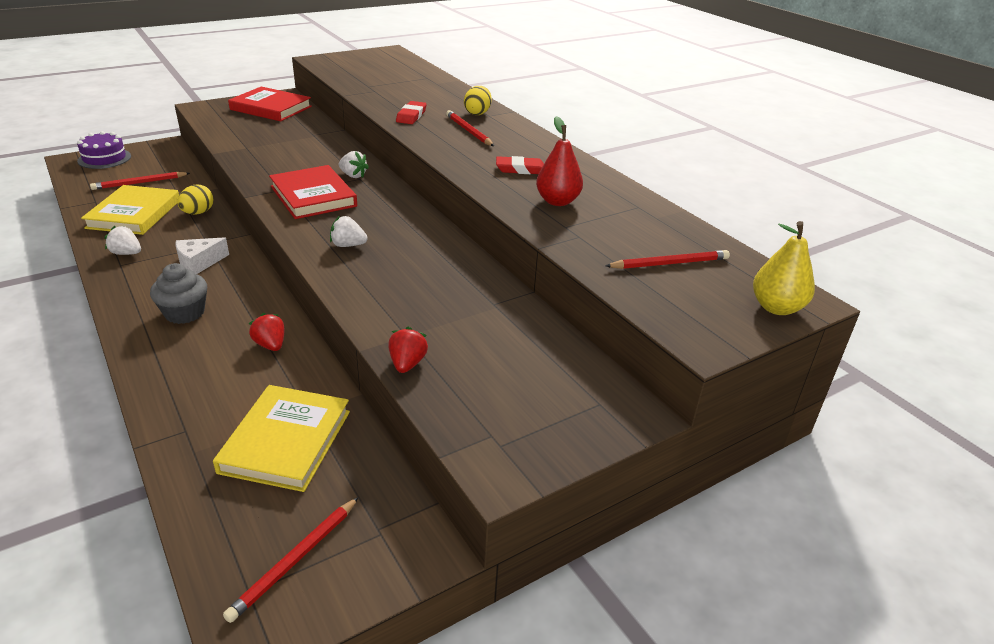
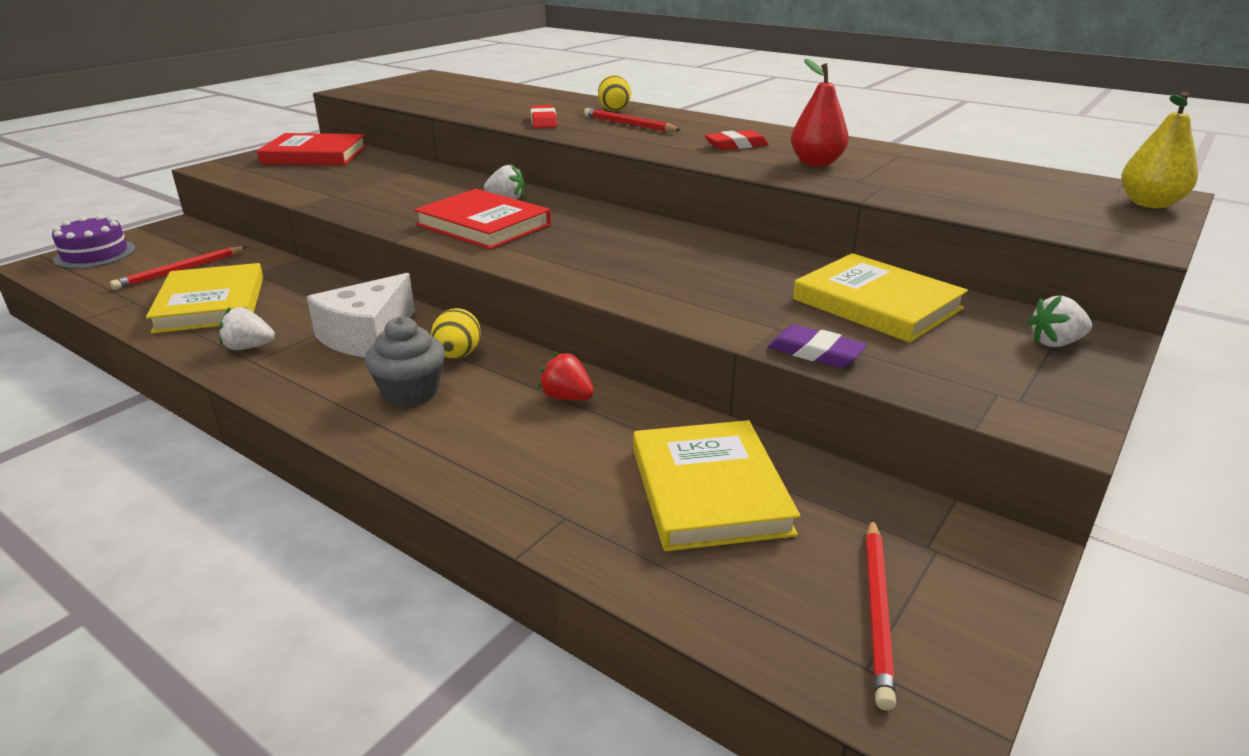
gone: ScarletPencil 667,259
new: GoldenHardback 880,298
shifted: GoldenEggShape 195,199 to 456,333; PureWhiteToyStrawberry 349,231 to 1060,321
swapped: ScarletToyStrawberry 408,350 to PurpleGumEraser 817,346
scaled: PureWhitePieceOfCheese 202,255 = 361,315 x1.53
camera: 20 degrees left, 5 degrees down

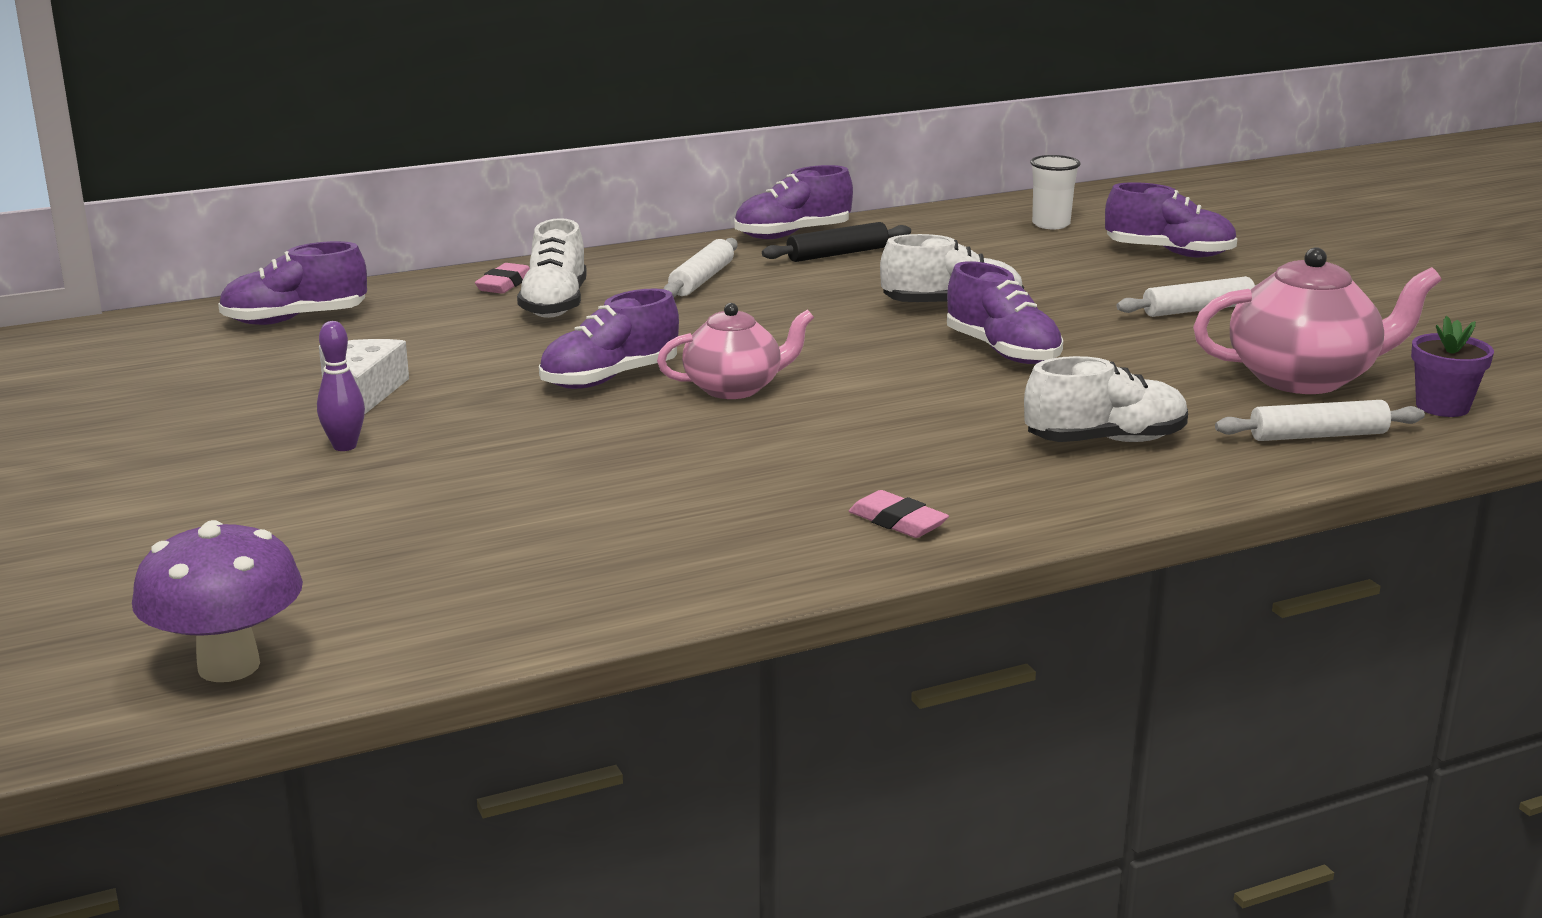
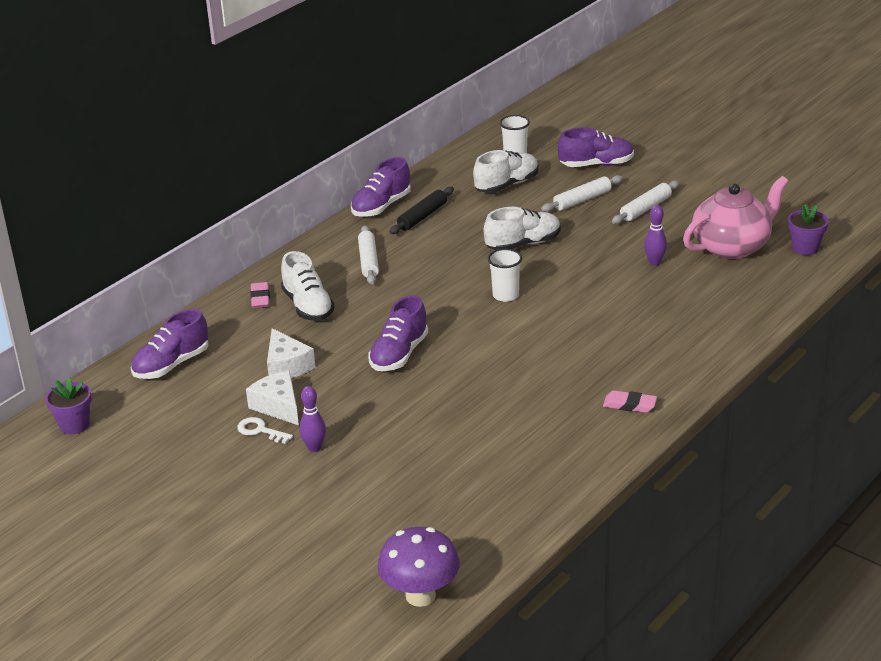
gone: PurpleLaceUpShoe 1005,312; RosyTeapot 735,351
new: PurpleSkittle 655,235; PureWhiteCup 505,275; PureWhitePieceOfCheese 291,353; PurpleFlowerPot 68,405; PureWhiteLatchkey 265,430
shifted: PureWhiteLaceUpShoe 1106,399 to 506,171; PureWhitePastryRoller 1320,420 to 582,193
camera: 25 degrees left, 10 degrees up

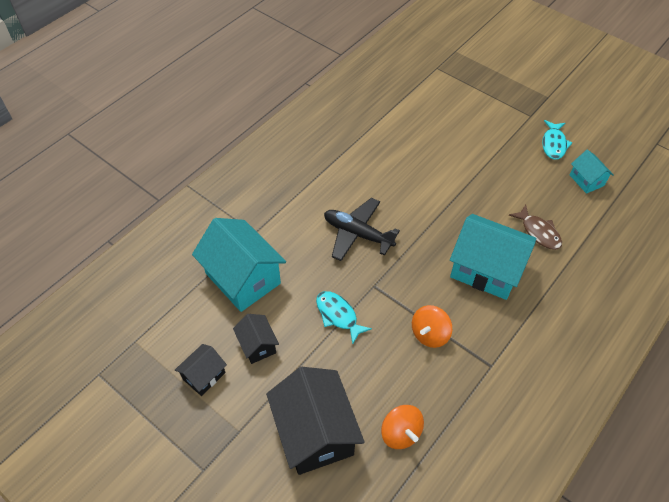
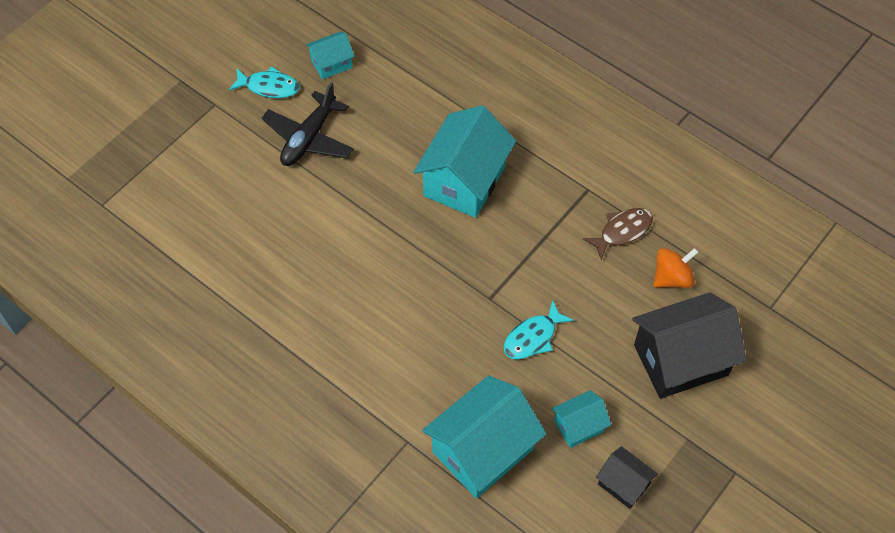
gone: BrightOrangeSpinningTop 432,326
shifted: EbonyToyPlane 362,229 to 308,124; DarkBrownFishFigure 535,227 to 618,234
repainted: EbonyToyHouse 256,339 to TurquoiseToyHouse 581,419
camera: 90 degrees left, 5 degrees up

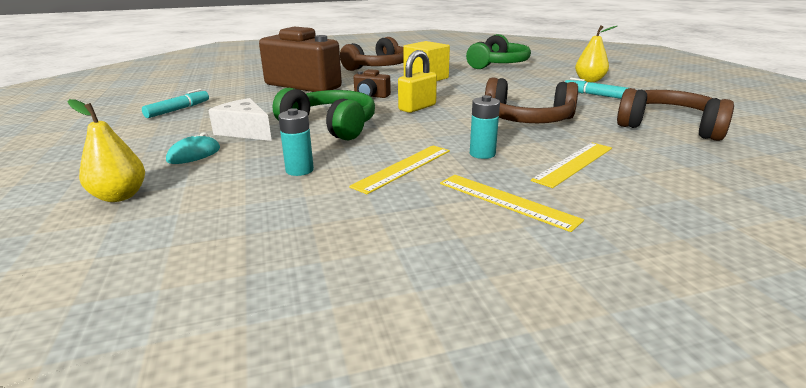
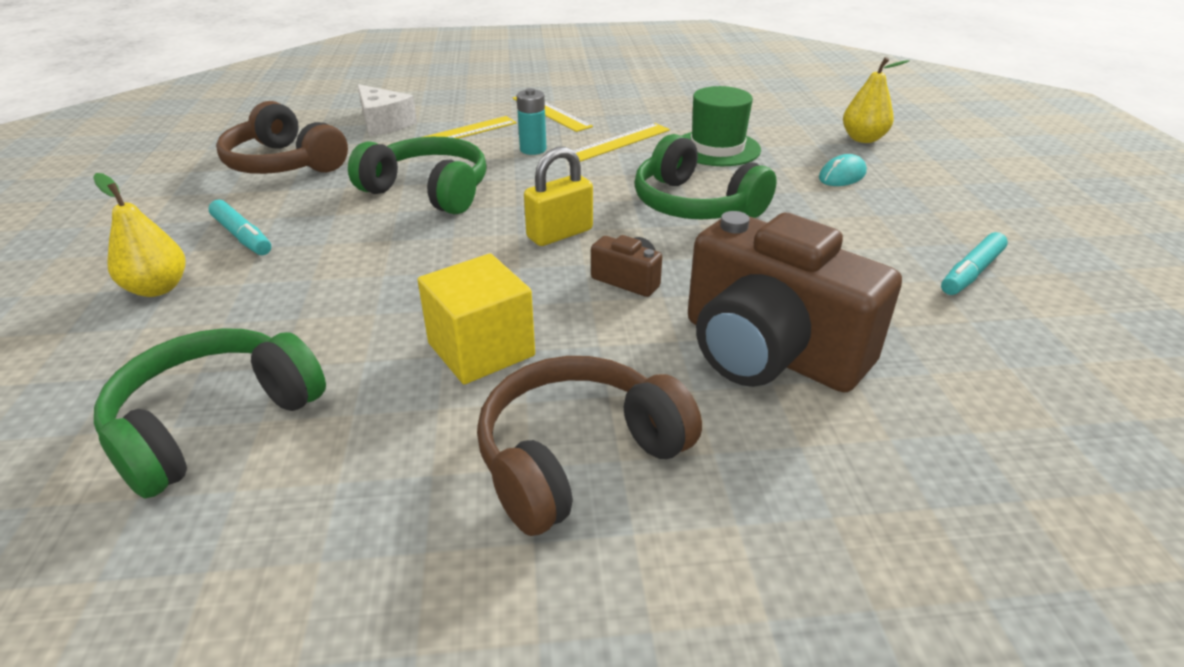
shifted: PureWhitePieceOfCheese 240,119 to 387,110
swapped: TurquoiseBattery 296,142 to EmeraldTopHat 721,126
repainted: DarkBrownHeadphones 531,100 to EmeraldHeadphones 417,175
camera: 170 degrees left, 10 degrees up

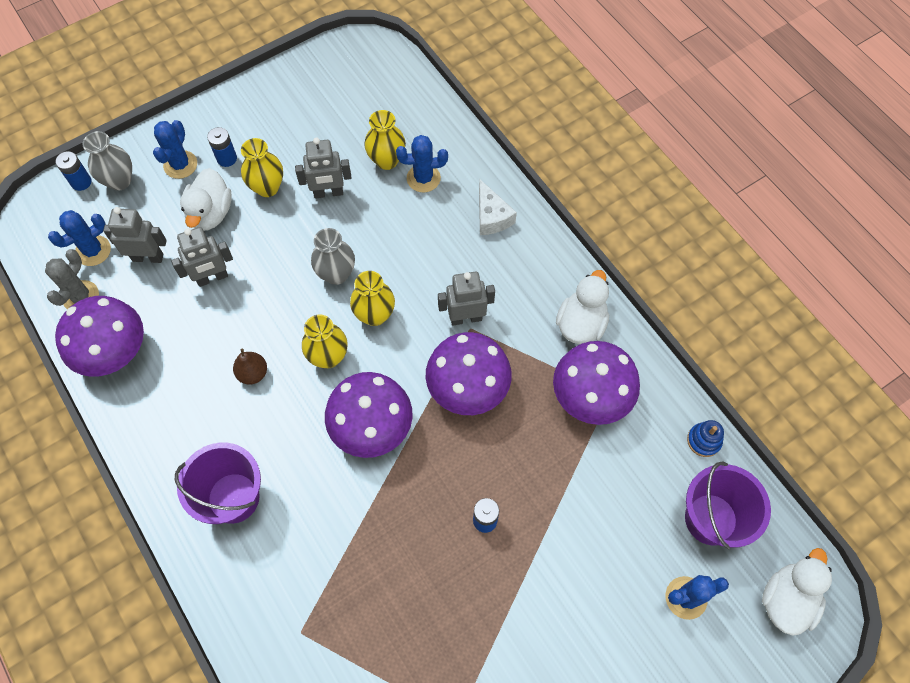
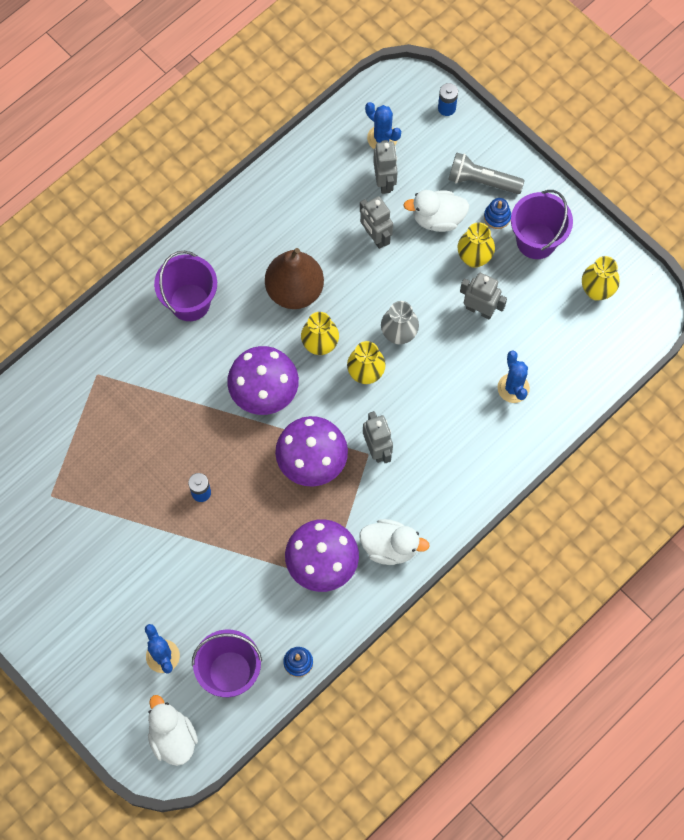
gone: GreyTallVase 107,161; PureWhitePieceOfCheese 498,207; GreyCactus 72,279; PurpleToadstool 99,336
new: PurpleBucket 542,224
shifted: GoldenTallVase 385,140 to 601,278
swapped: RoyalBlueCactus 175,149 to GreyFlashlight 486,173; RoyalBlueBattery 222,147 to RoyalBlueStackingRings 497,213
rotated: GreyRobotFigure 323,168 = 483,296 135 degrees clockwise; PureWhiteToyDuck 797,592 = 173,730 135 degrees counterclockwise
scaled: DarkBrownPear 250,367 = 294,278 x2.13
camera: 80 degrees right, 5 degrees up

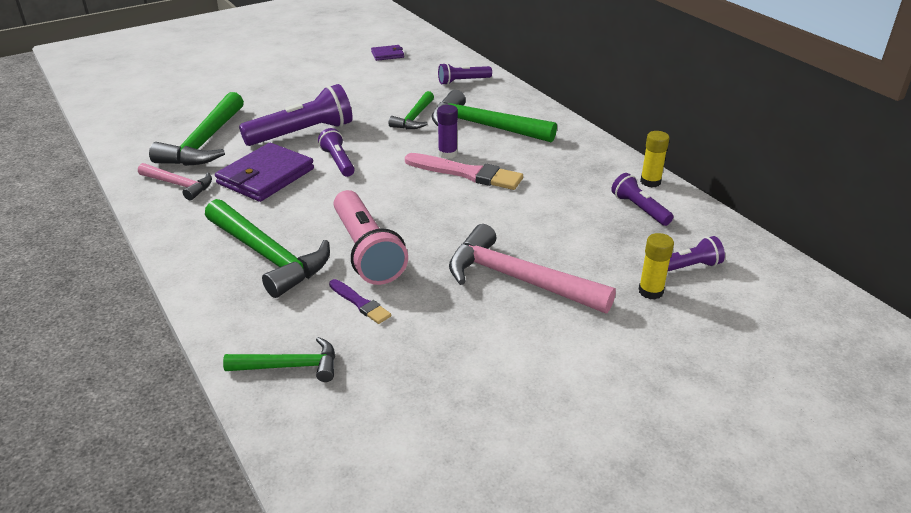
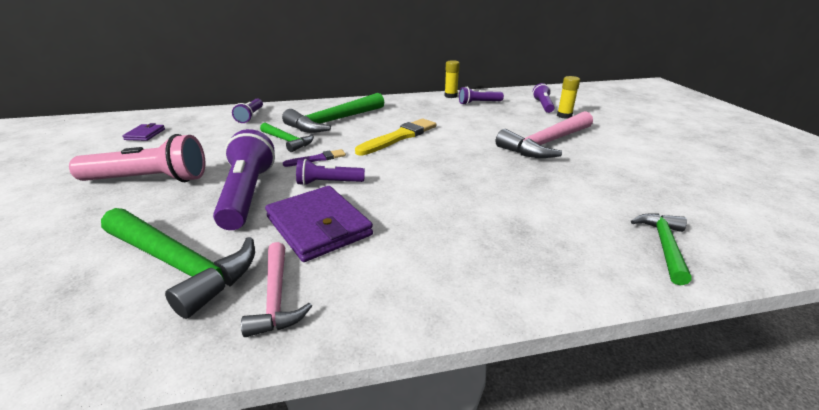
gone: PurpleGlue 447,132; EmeraldClawHammer 267,248
shifted: RosyFlashlight 371,237 to 137,158; PurpleBrush 360,301 to 314,158
repainted: RosyBrush 464,171 to GoldenBrush 395,136
rotated: RosyClawHammer 175,181 = 276,289 120 degrees clockwise
camera: 70 degrees left, 5 degrees down

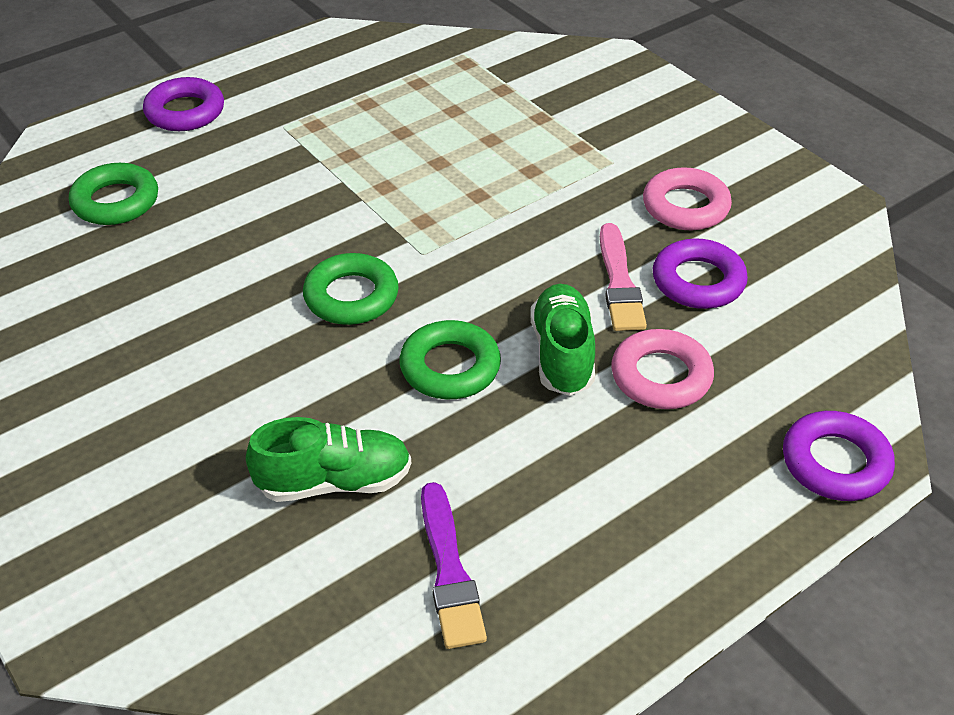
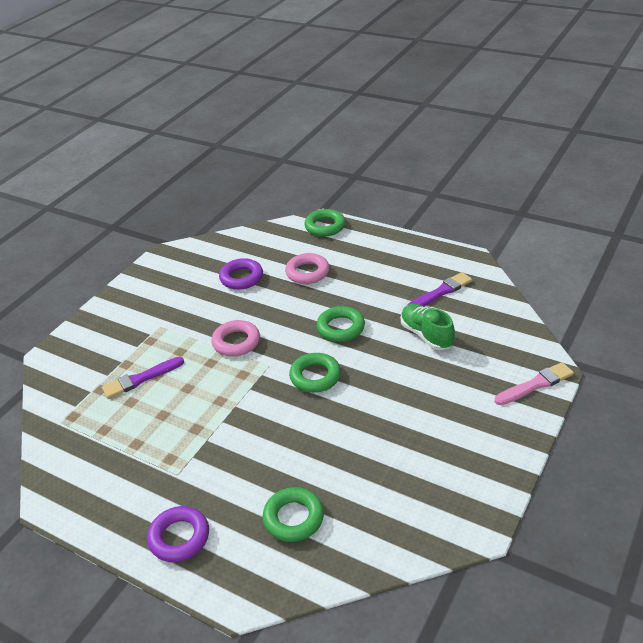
gone: EmeraldLaceUpShoe 563,340
new: PurpleBrush 143,378
shifted: RosyRing 687,198 to 235,338; RosyBrush 623,277 to 534,383
repainted: PurpleRing 839,456 to EmeraldRing 324,223
camera: 110 degrees left, 5 degrees down

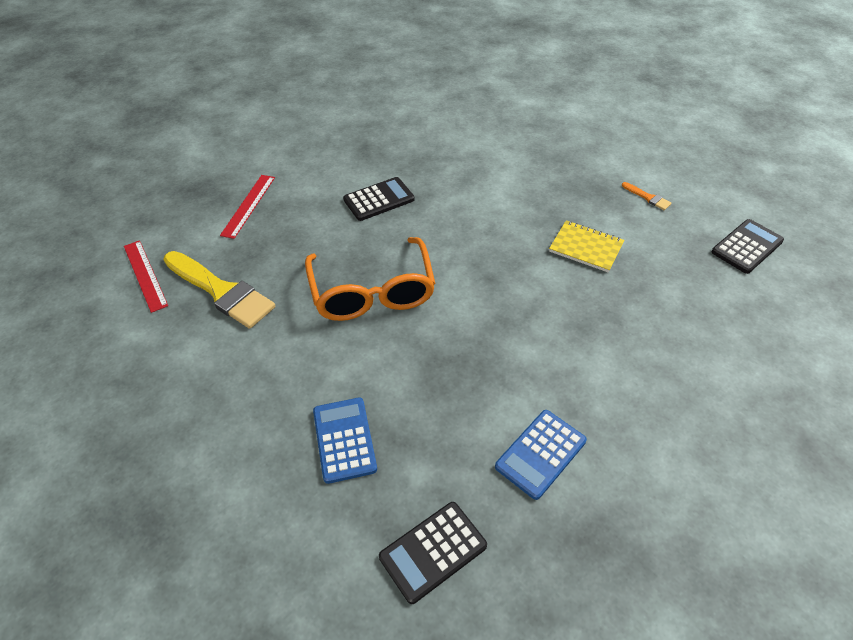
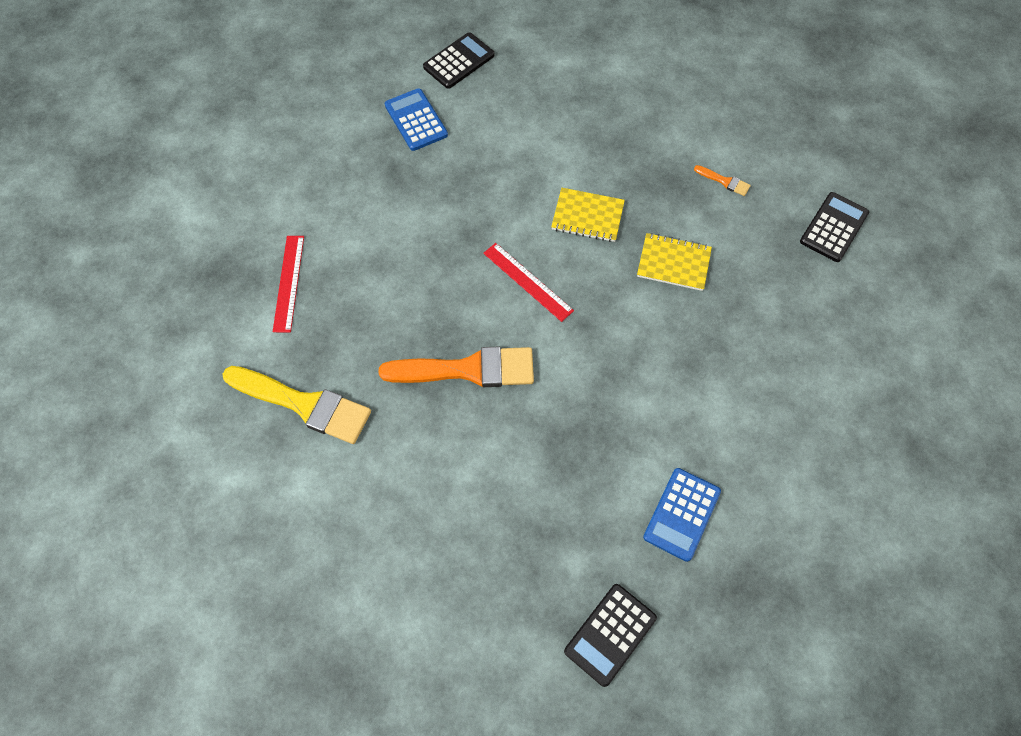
new: GoldenNotepad 588,215
shifted: EbonyPocketCalculator 379,199 to 458,60; ScarletMeasuringStick 146,276 to 528,282; RoyalBluePocketCalculator 345,441 to 416,119
swapped: BrightOrangeSpectacles 370,279 to BrightOrangeBrush 456,367
camera: 15 degrees left, 15 degrees up

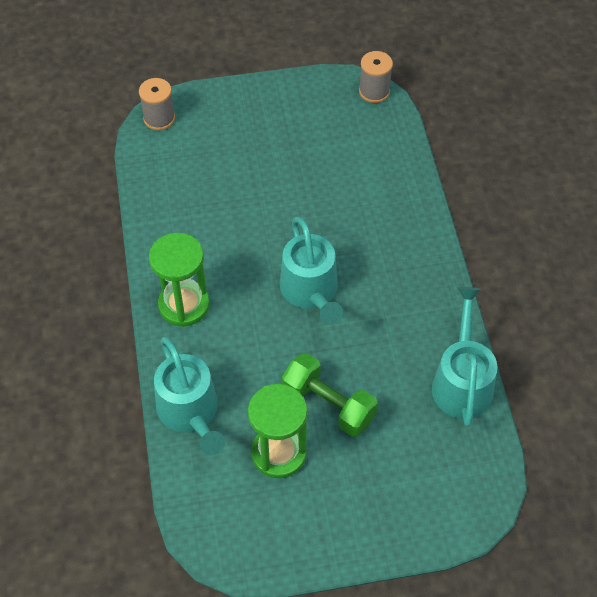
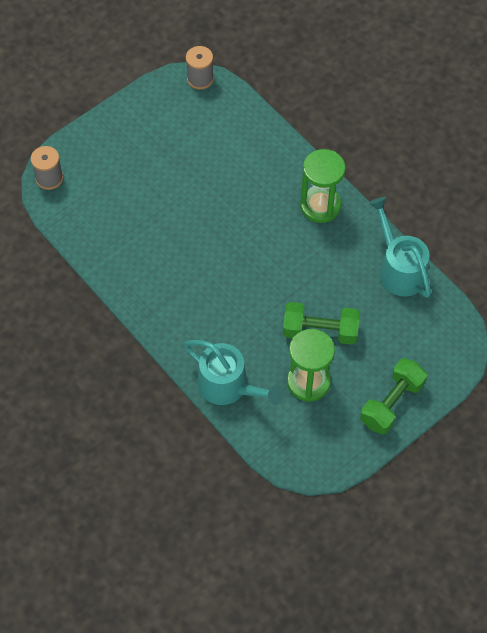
gone: TurquoiseSprinklingCan 311,271
new: EmeraldHandWeight 393,396
shifted: EmeraldSandTimer 179,280 to 323,186
camera: 30 degrees left, 5 degrees up

